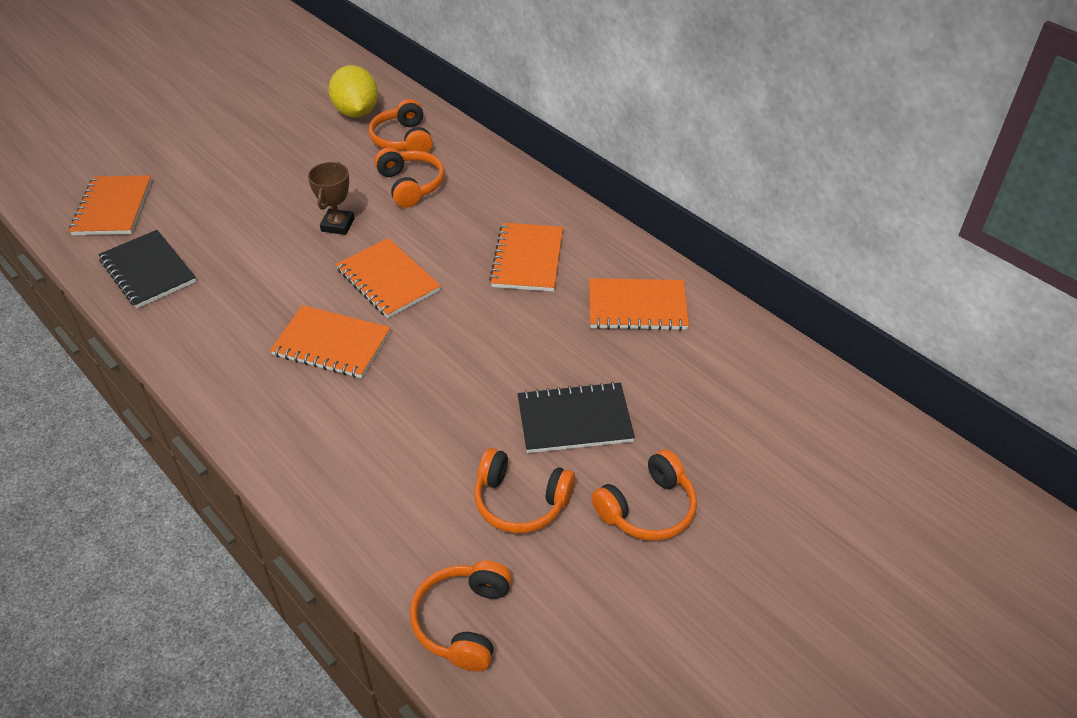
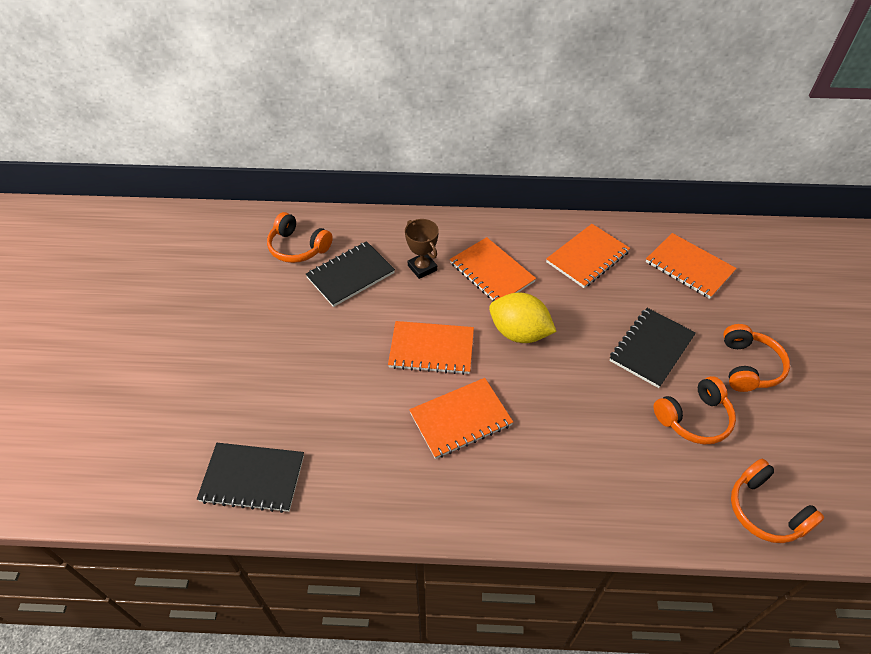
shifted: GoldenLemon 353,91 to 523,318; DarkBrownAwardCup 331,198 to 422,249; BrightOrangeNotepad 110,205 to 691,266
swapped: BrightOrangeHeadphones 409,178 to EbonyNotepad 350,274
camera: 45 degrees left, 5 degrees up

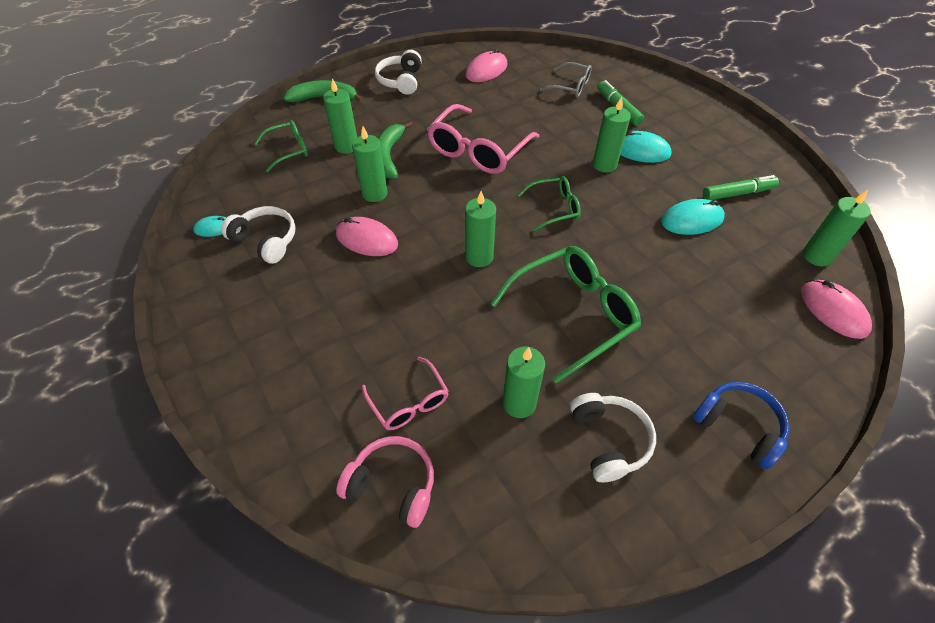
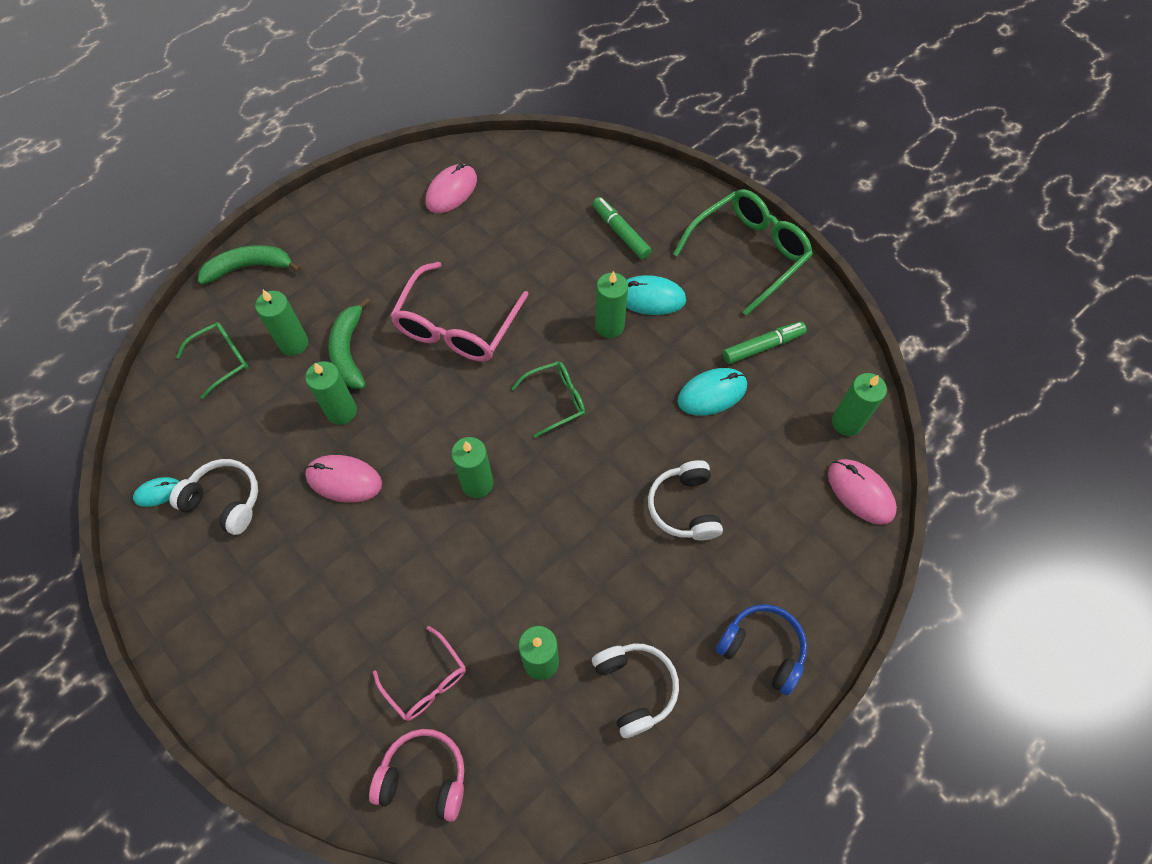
gone: GreySpectacles 566,79
shifted: PureWhiteHeadphones 398,72 to 685,500; EmeraldSpectacles 566,314 to 743,252
camera: 10 degrees left, 10 degrees up

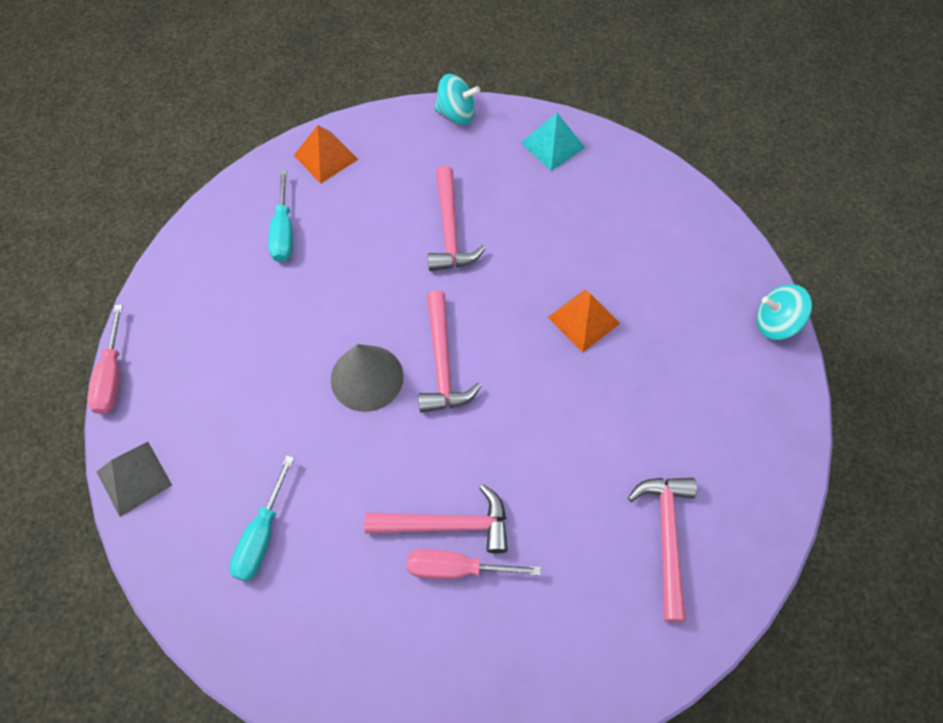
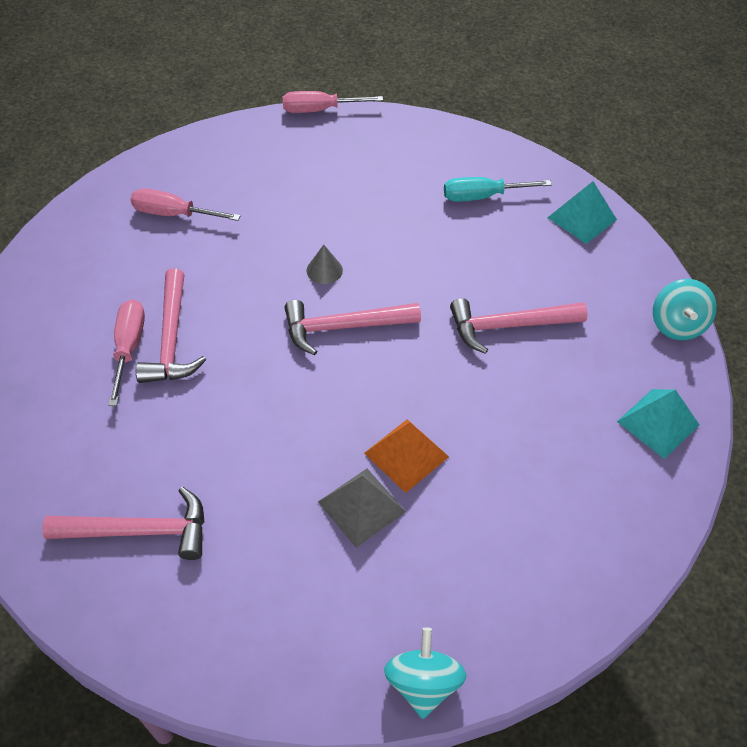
shifted: GreySolidPyramid 134,479 to 362,508
repainted: BrightOrangeSolidPyramid 326,154 to TurquoiseSolidPyramid 582,212; TurquoiseFlatScrewdriver 261,518 to RosyFlatScrewdriver 185,204
scaled: GreySolidCone 367,378 = 325,264 x0.51
camera: 85 degrees right, 10 degrees down

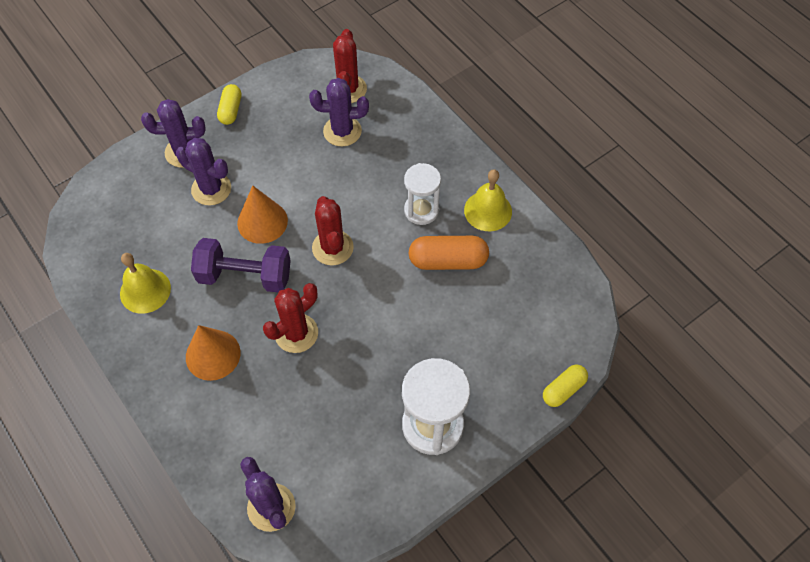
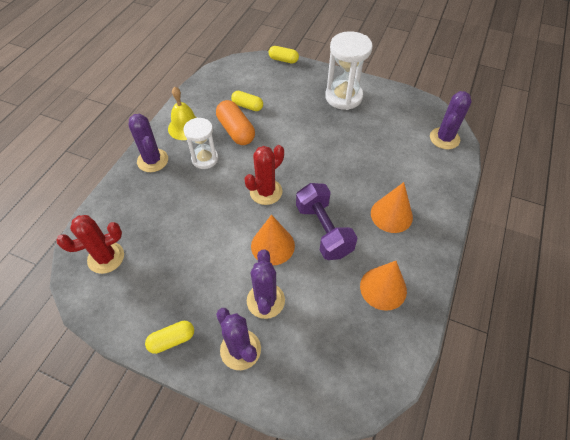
gone: ScarletCactus 290,318
new: GoldenPillShape 247,101
shifted: PurpleCactus 339,112 to 148,143
swapped: GoldenBell 145,283 to BrightOrangeSolidCone 383,286
camera: 120 degrees left, 5 degrees down

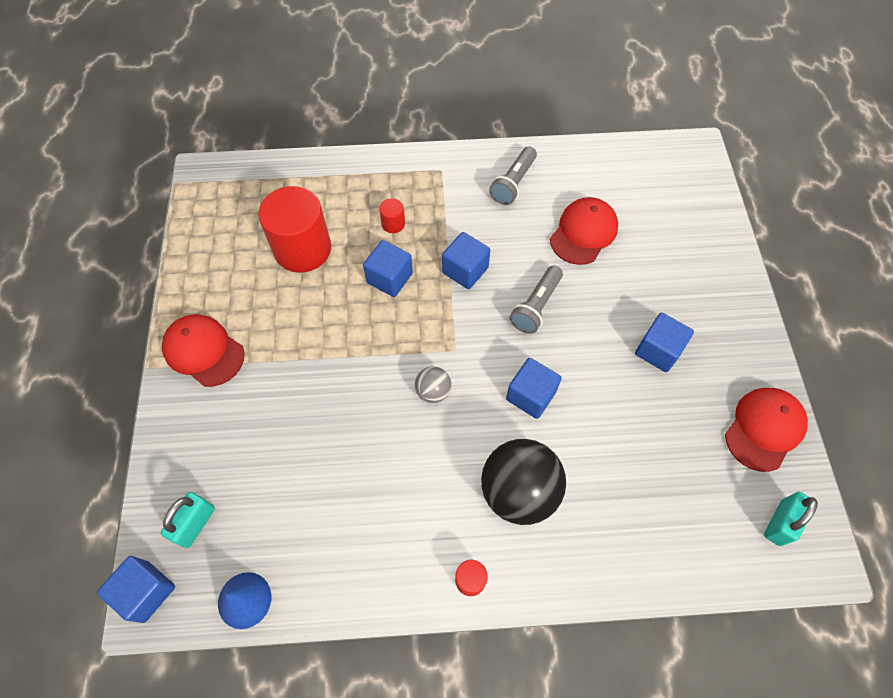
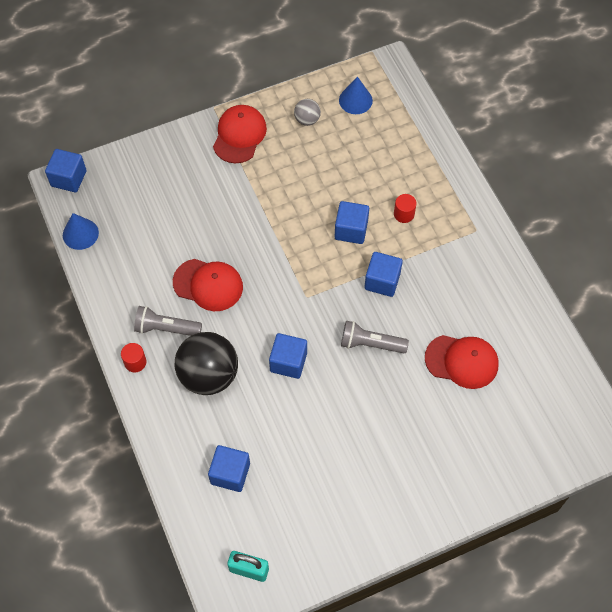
gone: ScarletSolidCylinder 294,229; TurquoiseLock 188,520
new: RoyalBlueSolidCone 356,95
shifted: GreyFlashlight 513,175 to 168,321; RoyalBlueBlock 664,342 to 229,468; GreyPlayBall 433,384 to 307,112; ScarletCap 766,430 to 208,285
camera: 70 degrees right, 0 degrees up

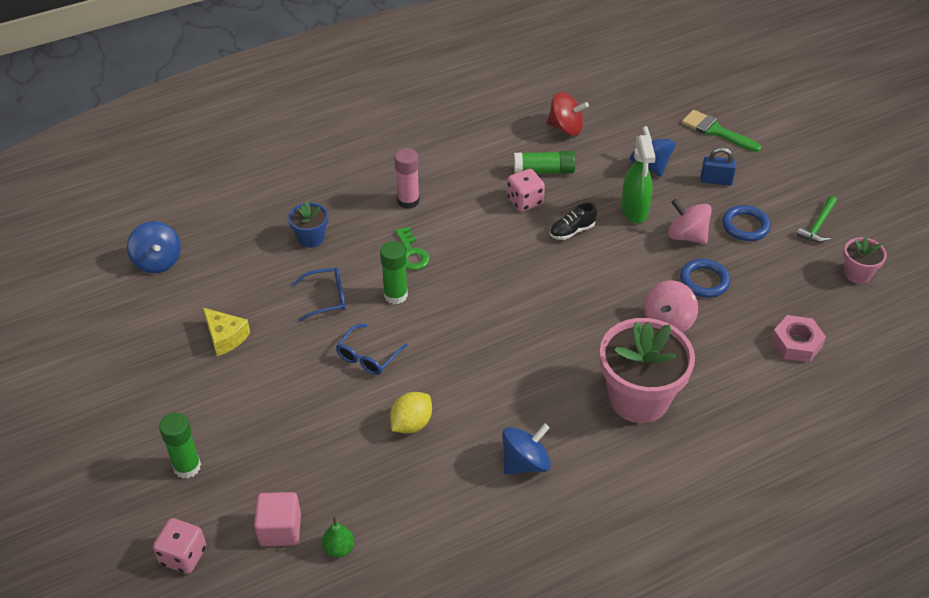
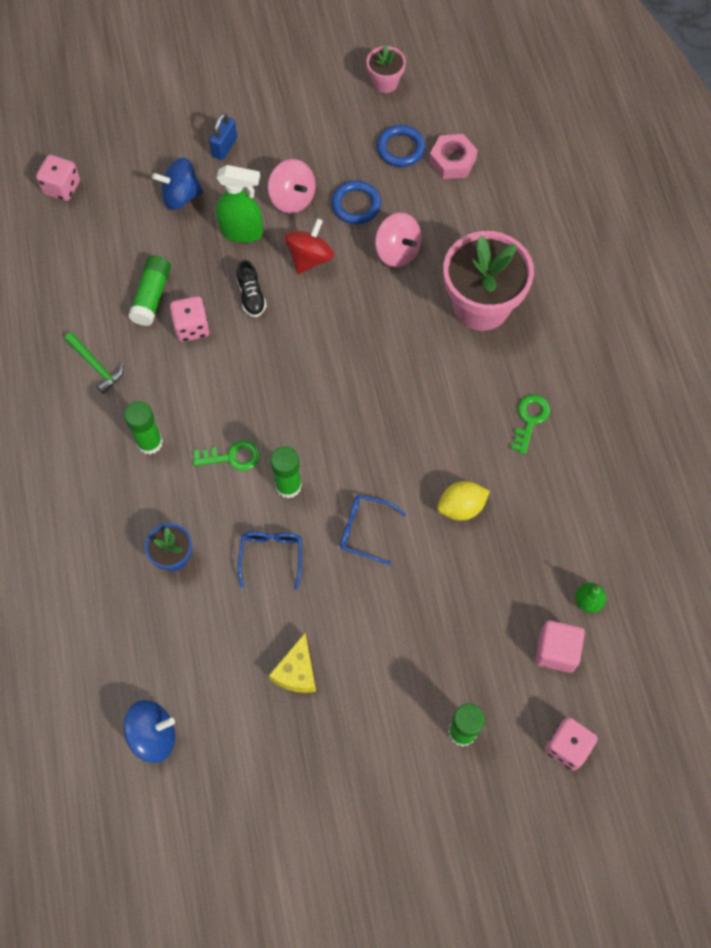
gone: EmeraldBrush 721,131
new: RosyDice 58,178
shifted: ScarletSpinningTop 568,114 to 309,246; EmeraldClawHammer 816,219 to 94,363; RoyalBlueRing 746,223 to 401,146
swapped: RoyalBlueSpinningTop 526,449 to EmeraldLatchkey 530,424
repainted: RosyGlue 407,178 to EmeraldGlue 143,428
rotated: RosySpinningTop 690,221 = 292,186 90 degrees counterclockwise; GoldenPieceOfCheese 226,332 = 292,663 135 degrees clockwise; RoyalBlueSpectacles 372,349 = 373,530 150 degrees clockwise; GoldenLemon 411,413 = 463,501 75 degrees counterclockwise
camera: 75 degrees left, 20 degrees up

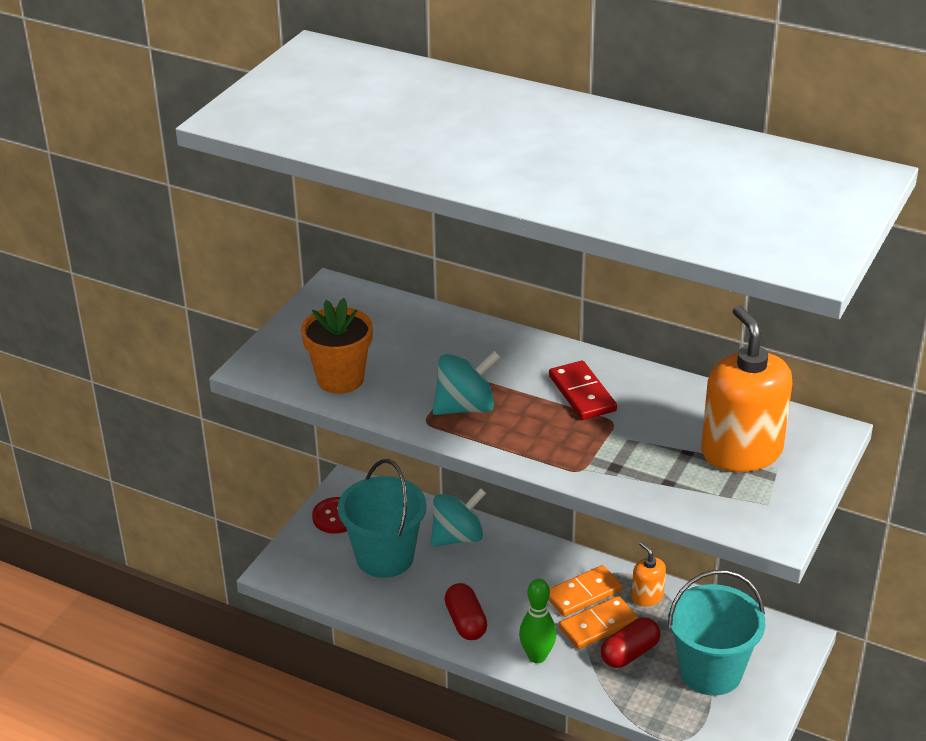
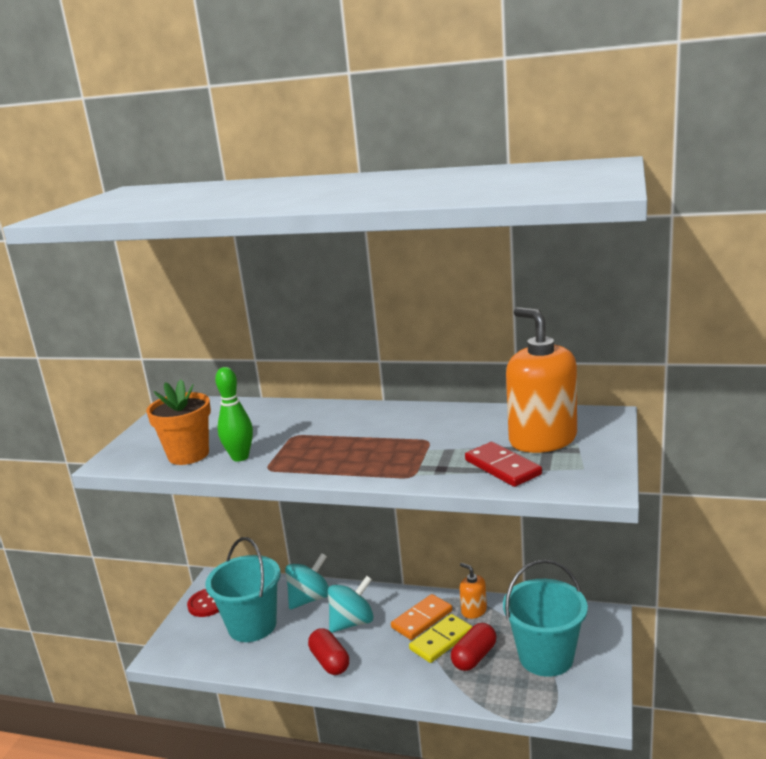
shifted: TurquoiseSpinningTop 467,382 to 351,604; ScarletDominoTile 583,390 to 503,464; EmeraldSkittle 537,621 to 234,414
repainted: BrightOrangeDominoTile 598,622 to GoldenDominoTile 441,638
camera: 10 degrees left, 15 degrees down

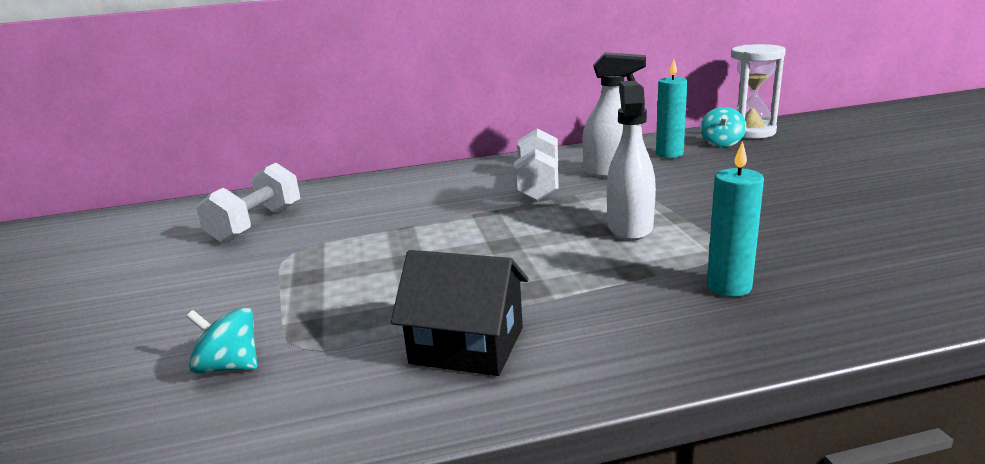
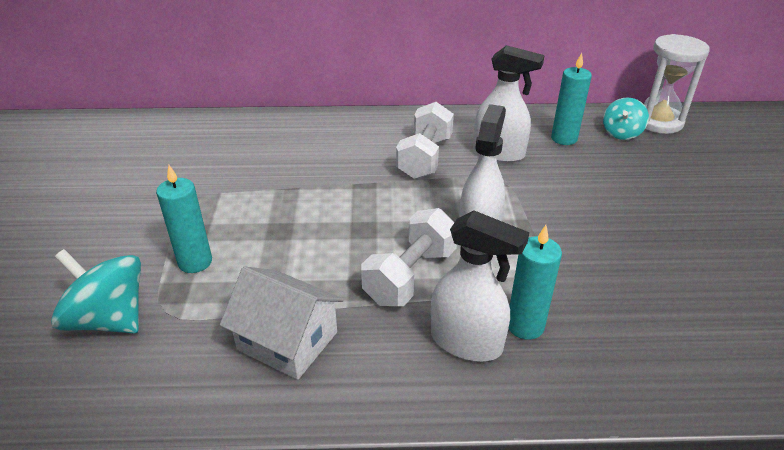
new: TurquoiseCandle 184,219; PureWhiteSprayer 480,286
shifted: PureWhiteHandWeight 248,203 to 409,257
repainted: EbonyToyHouse 460,313 to PureWhiteToyHouse 282,323
scaled: TurquoiseSpinningTop 222,340 = 96,291 x1.60
camera: 10 degrees right, 15 degrees up

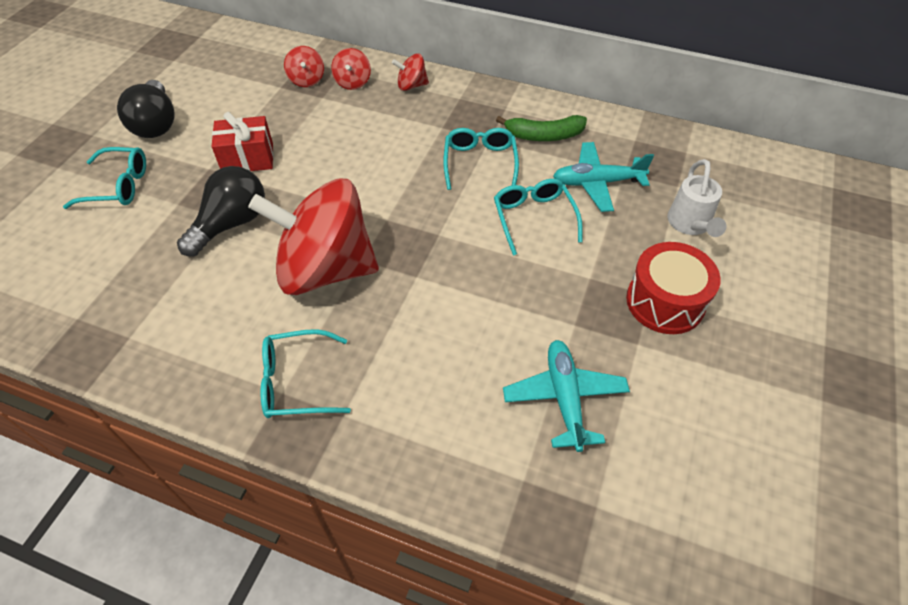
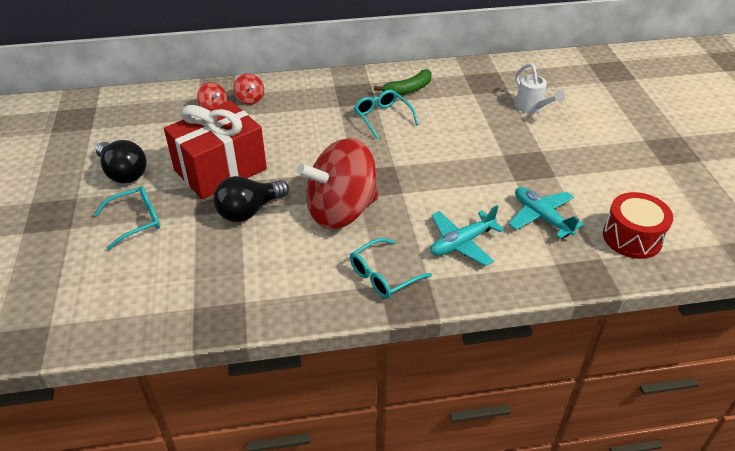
gone: ScarletSpinningTop 410,72; TurquoiseSpectacles 538,217
shifted: TurquoiseToyPlane 603,177 to 467,235; ScarletToyDrum 673,288 to 638,225
rotated: EbonyBulb 221,211 = 251,199 135 degrees counterclockwise
scaled: ScarletWrappedGift 243,141 = 215,150 x1.87
camera: 30 degrees left, 10 degrees down

